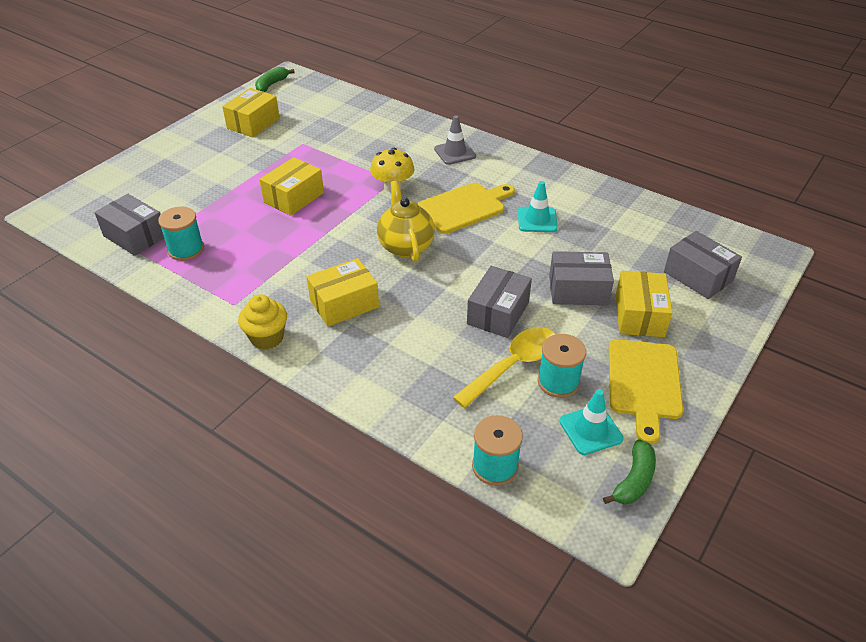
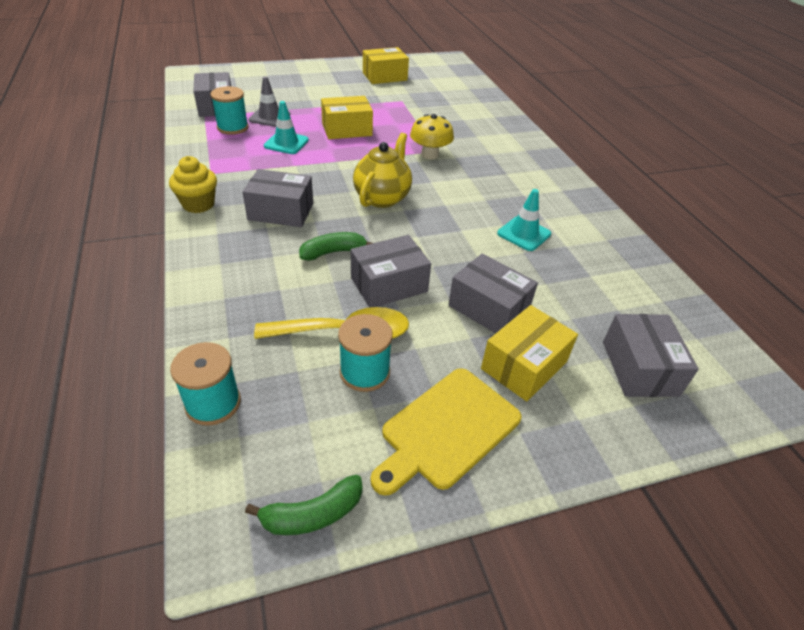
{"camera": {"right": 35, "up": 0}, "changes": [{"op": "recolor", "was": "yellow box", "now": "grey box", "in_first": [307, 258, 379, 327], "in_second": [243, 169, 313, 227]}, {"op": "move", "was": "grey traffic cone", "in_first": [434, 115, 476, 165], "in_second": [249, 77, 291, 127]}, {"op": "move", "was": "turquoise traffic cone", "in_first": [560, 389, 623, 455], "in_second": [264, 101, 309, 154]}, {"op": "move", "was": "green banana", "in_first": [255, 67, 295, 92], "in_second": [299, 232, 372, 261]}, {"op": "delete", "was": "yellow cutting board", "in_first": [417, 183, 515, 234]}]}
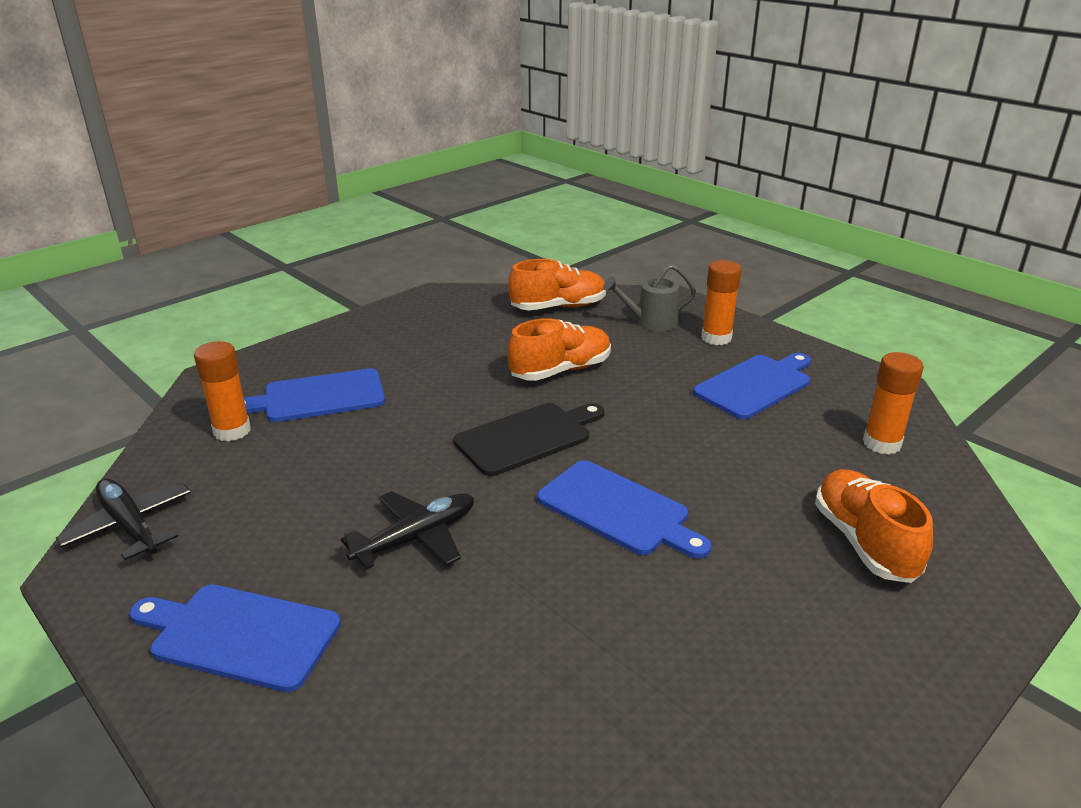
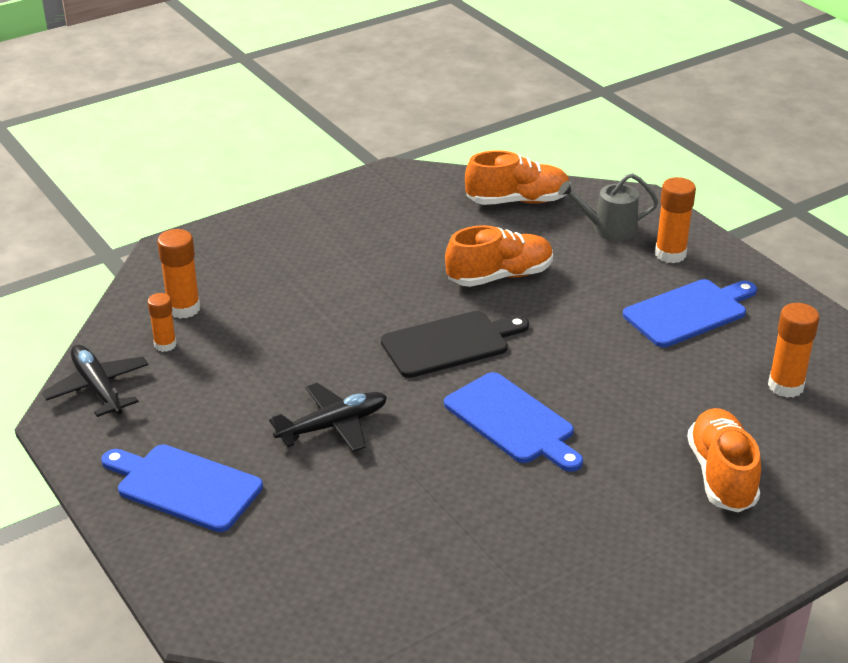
{"camera": {"right": 10, "up": 5}, "changes": [{"op": "insert", "now": "orange glue stick", "in_second": [148, 293, 176, 352]}, {"op": "delete", "was": "blue cutting board", "in_first": [244, 369, 385, 422]}]}
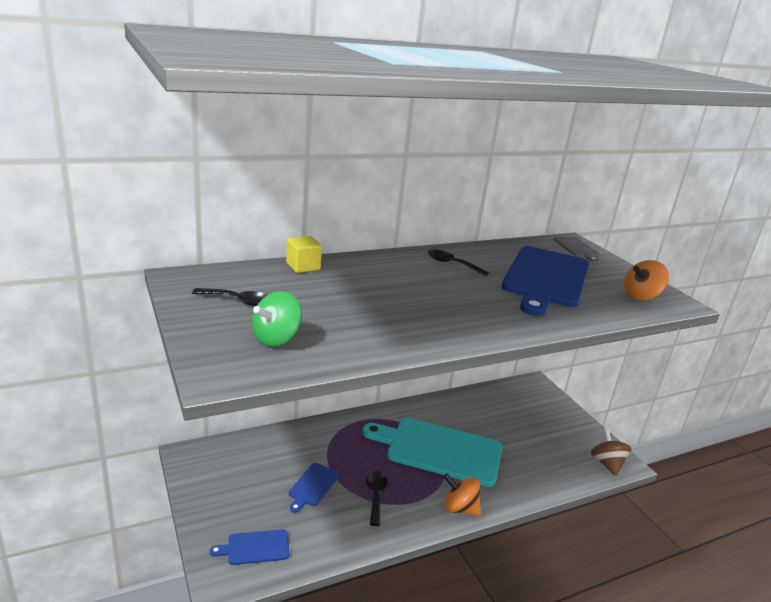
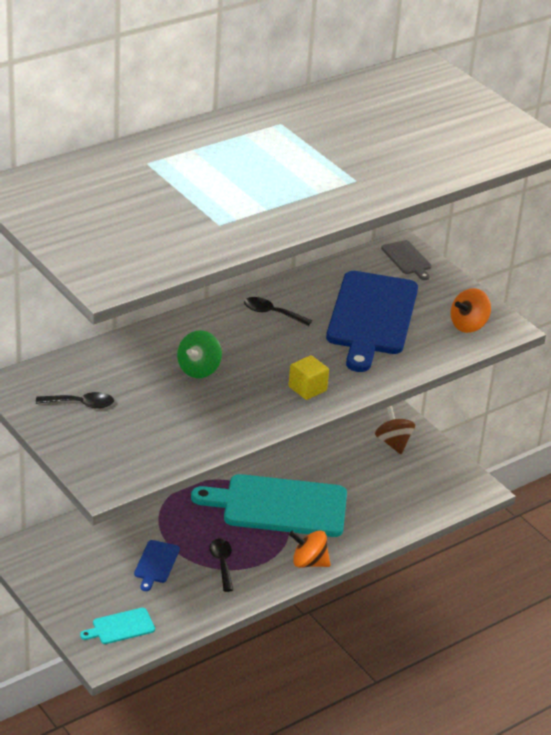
{"camera": {"right": -10, "up": 10}, "changes": [{"op": "recolor", "was": "blue cutting board", "now": "turquoise cutting board", "in_first": [210, 529, 290, 565], "in_second": [80, 608, 155, 644]}, {"op": "move", "was": "green spinning top", "in_first": [252, 291, 302, 347], "in_second": [177, 331, 222, 378]}, {"op": "move", "was": "yellow cube", "in_first": [286, 236, 322, 273], "in_second": [289, 355, 329, 400]}, {"op": "move", "was": "brown spinning top", "in_first": [591, 428, 631, 476], "in_second": [375, 406, 415, 454]}]}
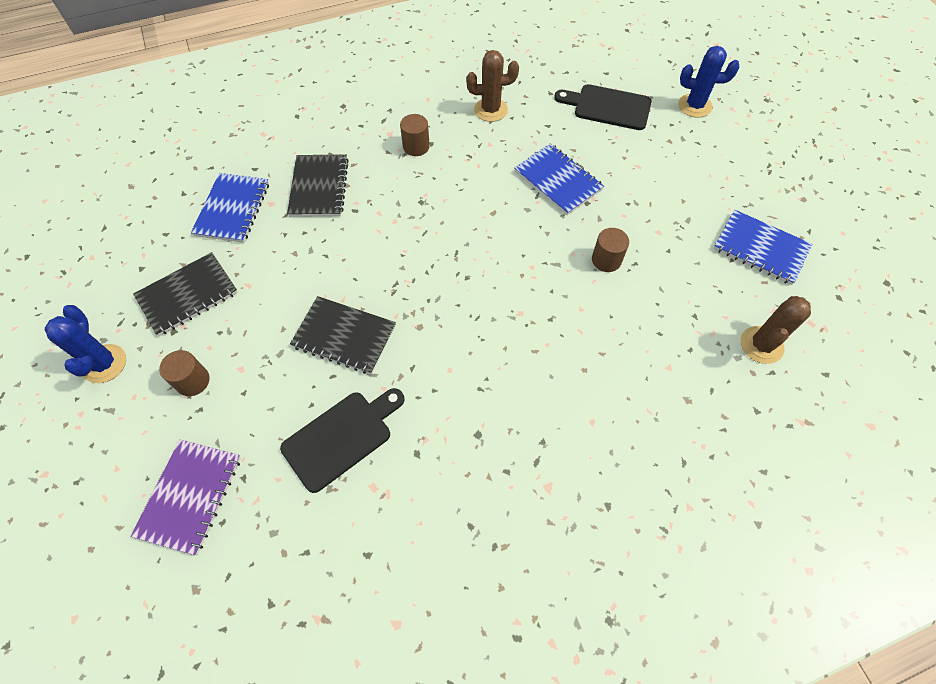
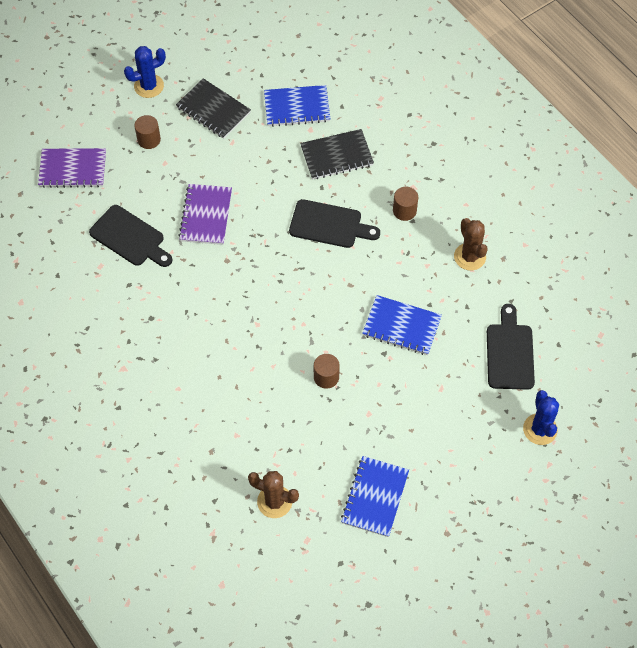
{"camera": {"right": 75, "up": 0}, "changes": [{"op": "recolor", "was": "black notebook", "now": "purple notebook", "in_first": [290, 296, 396, 374], "in_second": [178, 184, 232, 245]}, {"op": "insert", "now": "black cutting board", "in_second": [289, 199, 380, 248]}, {"op": "rotate", "was": "blue notebook", "in_first": [514, 143, 604, 215], "in_second": [362, 295, 442, 355], "clockwise": 75}]}
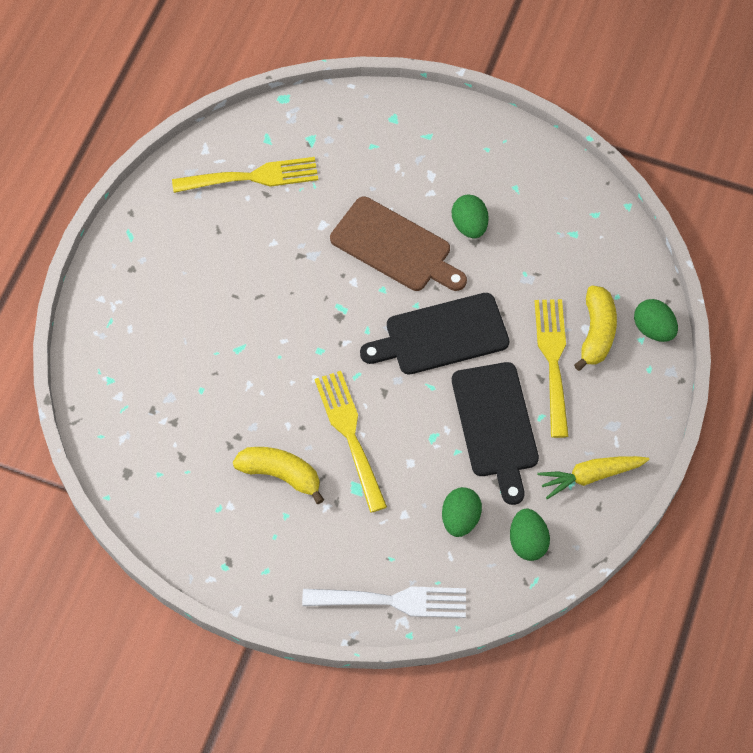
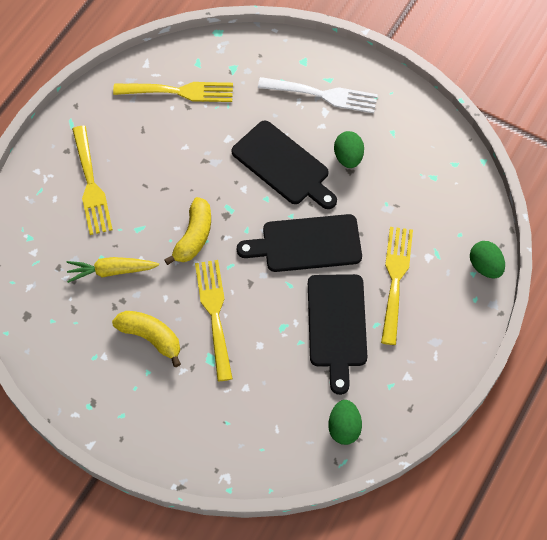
{"camera": {"right": 10, "up": 0}, "changes": [{"op": "move", "was": "yellow carrot", "in_first": [538, 456, 650, 499], "in_second": [66, 257, 159, 283]}, {"op": "insert", "now": "yellow fork", "in_second": [72, 126, 113, 235]}, {"op": "move", "was": "yellow banana", "in_first": [574, 286, 617, 371], "in_second": [164, 197, 211, 265]}, {"op": "recolor", "was": "brown cutting board", "now": "black cutting board", "in_first": [330, 197, 467, 291], "in_second": [231, 120, 337, 209]}, {"op": "move", "was": "white fork", "in_first": [302, 586, 466, 618], "in_second": [258, 77, 378, 113]}, {"op": "delete", "was": "green egg", "in_first": [442, 487, 482, 537]}]}
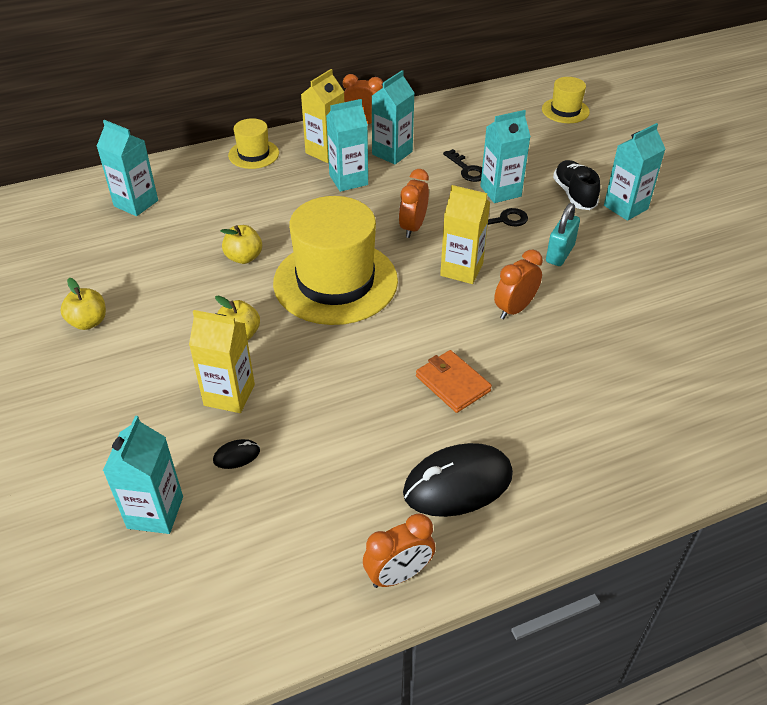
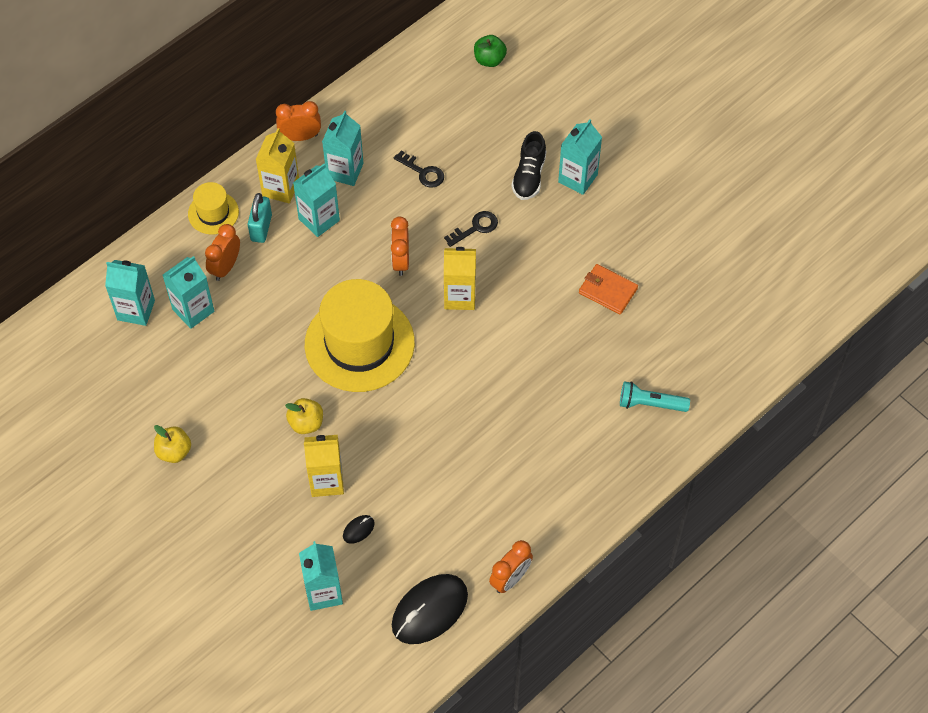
{"camera": {"right": -20, "up": 15}, "changes": [{"op": "move", "was": "turquoise carton", "in_first": [480, 110, 531, 203], "in_second": [163, 256, 214, 329]}, {"op": "move", "was": "orange clock", "in_first": [494, 249, 543, 319], "in_second": [205, 224, 240, 281]}, {"op": "move", "was": "turquoise padlock", "in_first": [546, 203, 580, 266], "in_second": [248, 193, 272, 243]}, {"op": "move", "was": "black mouse", "in_first": [403, 443, 513, 517], "in_second": [392, 574, 468, 644]}, {"op": "replace", "was": "yellow hat", "now": "green apple", "in_first": [542, 77, 590, 123], "in_second": [474, 35, 507, 67]}, {"op": "rotate", "was": "black shoe", "in_first": [553, 160, 600, 210], "in_second": [511, 131, 546, 200], "clockwise": -135}, {"op": "move", "was": "orange wallet", "in_first": [416, 350, 492, 413], "in_second": [579, 264, 638, 314]}, {"op": "insert", "now": "turquoise flashlight", "in_second": [620, 381, 690, 412]}, {"op": "delete", "was": "yellow apple", "in_first": [220, 225, 262, 264]}]}
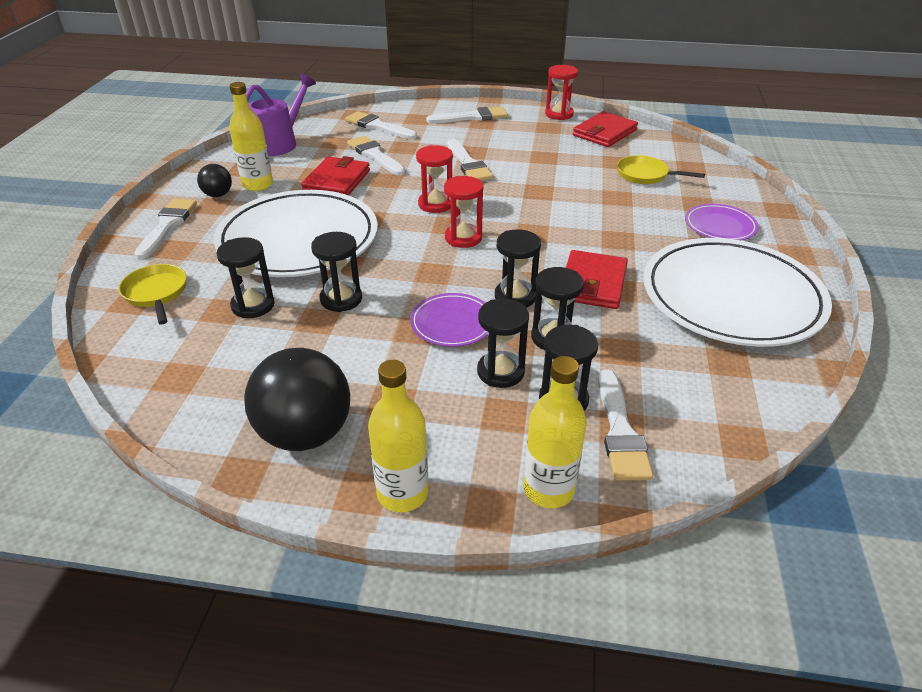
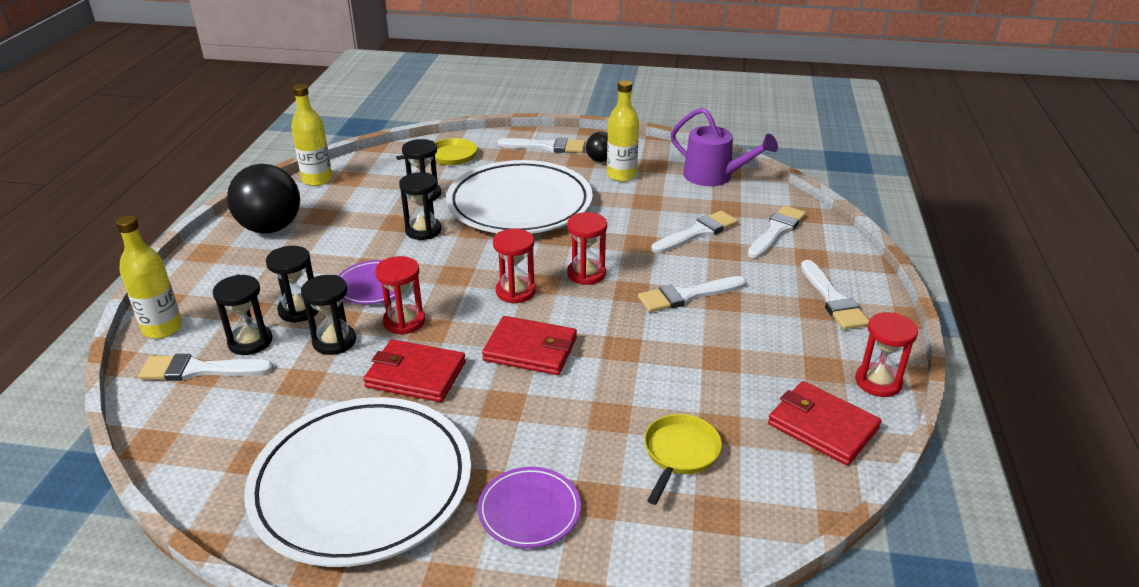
{"camera": {"right": 90, "up": -5}, "changes": [{"op": "move", "was": "yellow bottle", "in_first": [368, 360, 429, 512], "in_second": [291, 84, 332, 186]}, {"op": "recolor", "was": "black hourglass", "now": "red hourglass", "in_first": [495, 229, 541, 308], "in_second": [375, 256, 425, 335]}, {"op": "move", "was": "red wallet", "in_first": [301, 156, 370, 196], "in_second": [482, 316, 577, 375]}]}
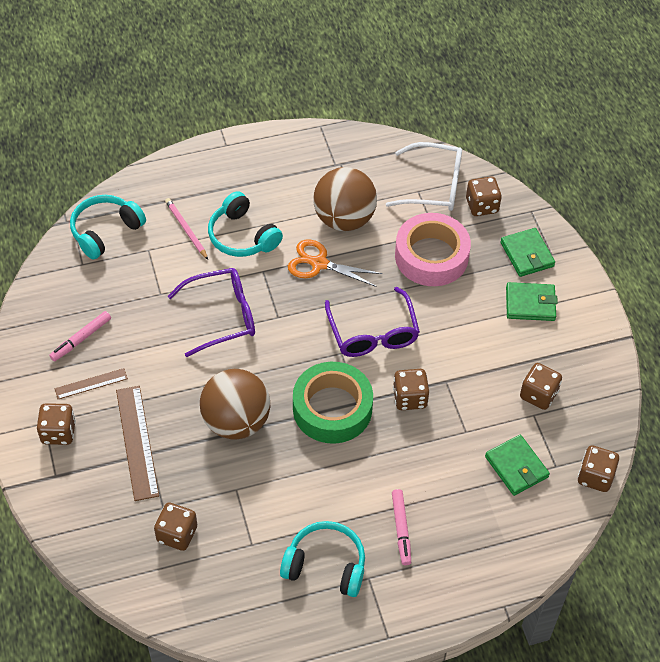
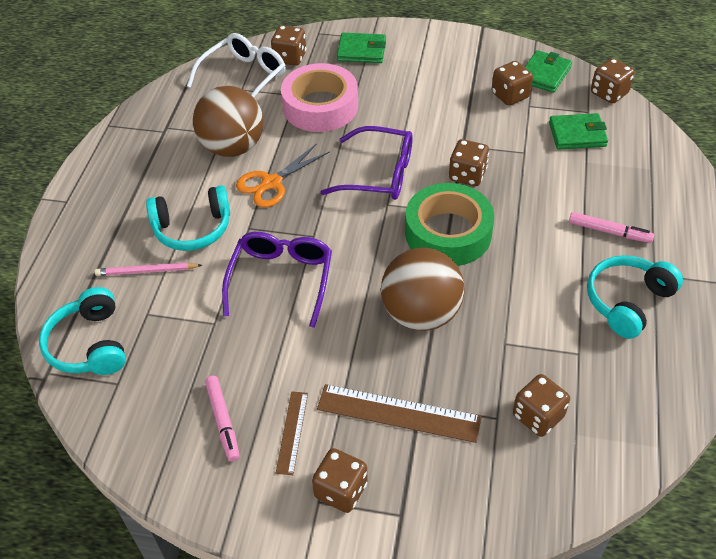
{"camera": {"right": -60, "up": -5}, "changes": [{"op": "move", "was": "green wallet", "in_first": [506, 282, 558, 321], "in_second": [525, 50, 572, 93]}]}
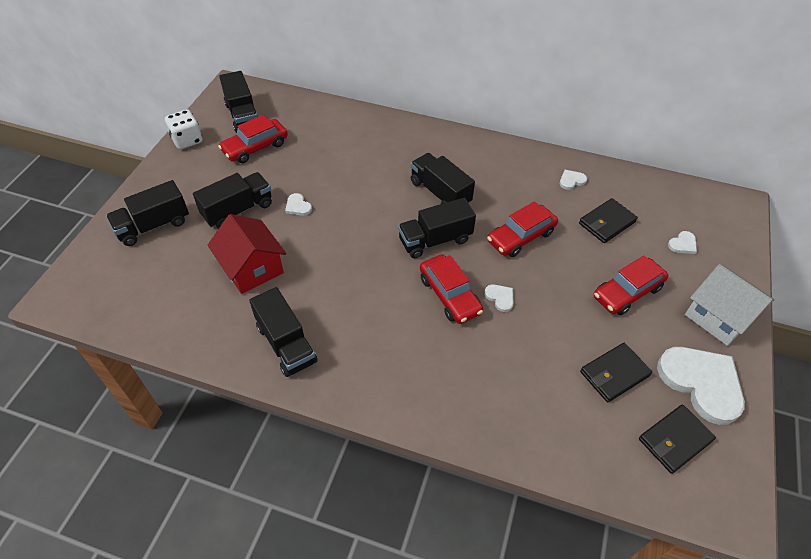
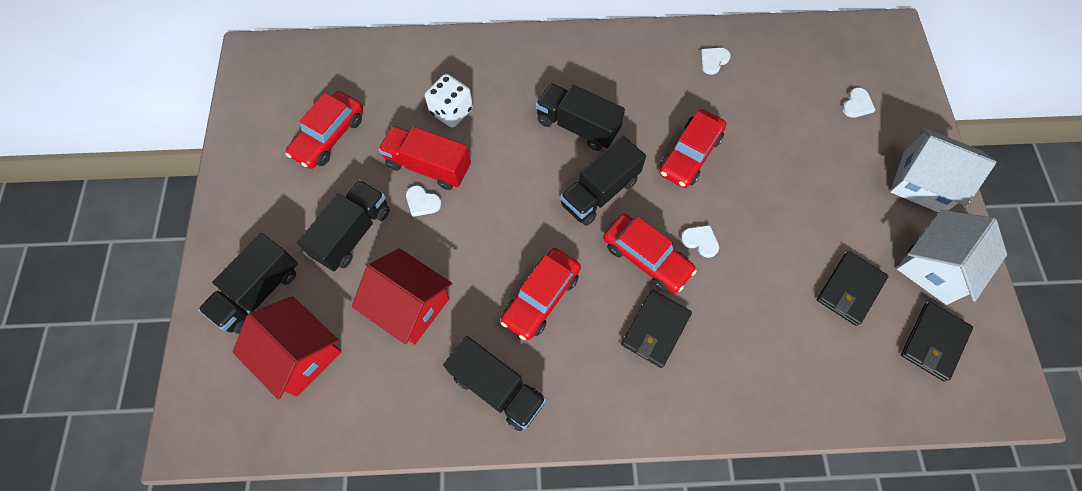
{"camera": {"right": -20, "up": 15}, "changes": [{"op": "insert", "now": "red house", "in_second": [232, 296, 342, 400]}, {"op": "insert", "now": "red truck", "in_second": [378, 126, 471, 190]}, {"op": "move", "was": "white dice", "in_first": [165, 109, 203, 149], "in_second": [425, 74, 473, 128]}, {"op": "move", "was": "red car", "in_first": [594, 255, 668, 315], "in_second": [500, 248, 581, 340]}, {"op": "move", "was": "black wallet", "in_first": [579, 198, 638, 243], "in_second": [621, 290, 692, 368]}, {"op": "replace", "was": "white heart", "now": "white house", "in_first": [657, 347, 745, 425], "in_second": [897, 210, 1007, 305]}, {"op": "delete", "was": "black truck", "in_first": [219, 71, 258, 133]}]}
